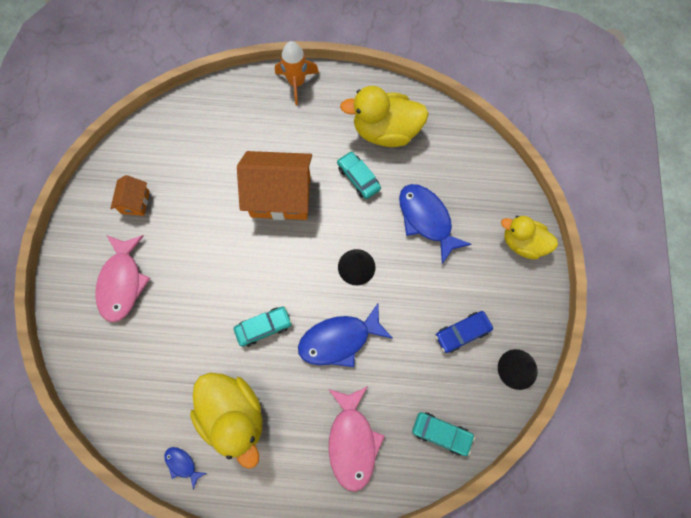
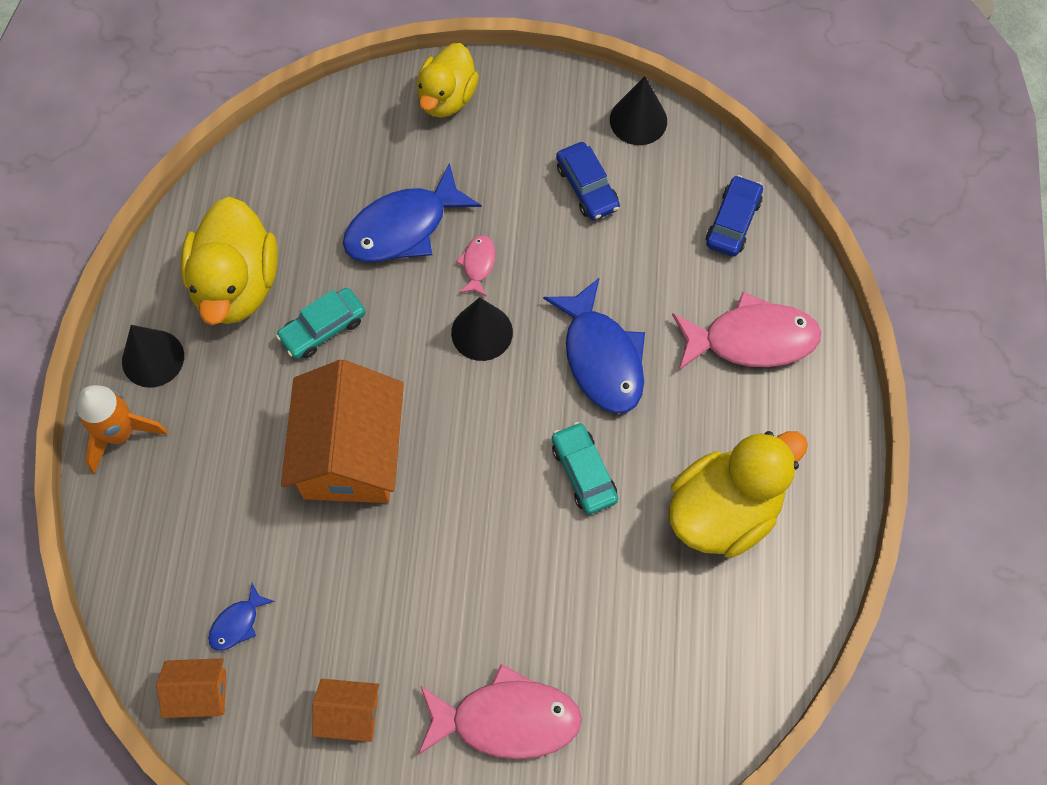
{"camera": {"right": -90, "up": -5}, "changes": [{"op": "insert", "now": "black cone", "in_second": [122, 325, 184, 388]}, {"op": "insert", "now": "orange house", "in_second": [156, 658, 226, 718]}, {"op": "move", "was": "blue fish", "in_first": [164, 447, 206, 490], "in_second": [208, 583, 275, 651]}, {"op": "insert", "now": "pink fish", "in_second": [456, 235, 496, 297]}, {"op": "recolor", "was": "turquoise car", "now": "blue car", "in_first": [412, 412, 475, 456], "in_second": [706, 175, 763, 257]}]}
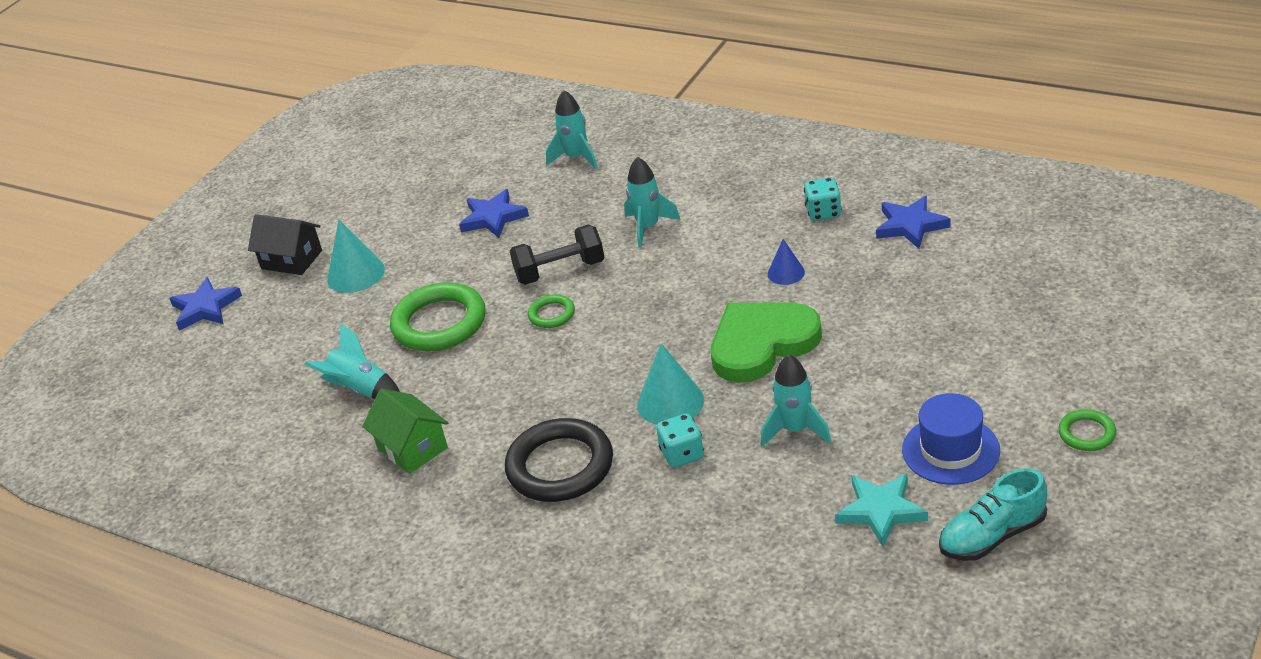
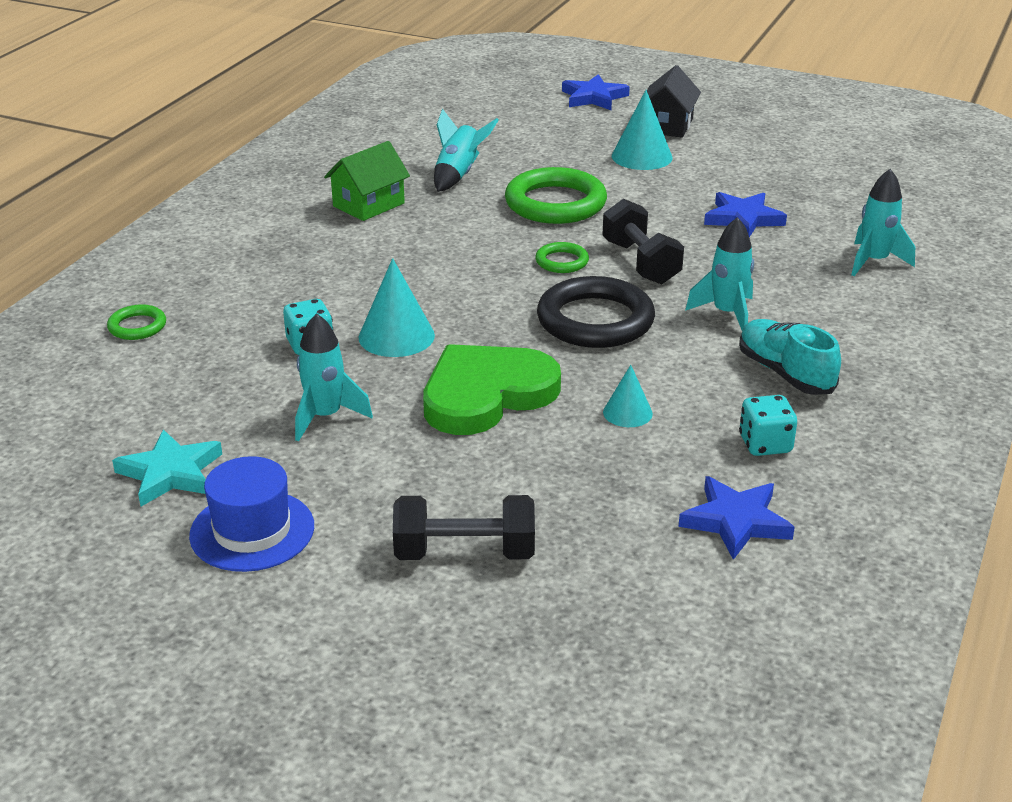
{"camera": {"right": 80, "up": -5}, "changes": [{"op": "move", "was": "green ring", "in_first": [1058, 409, 1116, 451], "in_second": [107, 304, 166, 340]}, {"op": "insert", "now": "black dumbbell", "in_second": [393, 495, 535, 560]}, {"op": "rotate", "was": "green heart", "in_first": [711, 302, 822, 383], "in_second": [423, 344, 561, 435], "clockwise": -90}, {"op": "move", "was": "black ring", "in_first": [505, 418, 613, 502], "in_second": [537, 276, 655, 348]}, {"op": "recolor", "was": "blue cone", "now": "turquoise cone", "in_first": [768, 239, 805, 285], "in_second": [603, 365, 653, 427]}, {"op": "move", "was": "turquoise shoe", "in_first": [939, 468, 1047, 561], "in_second": [739, 319, 841, 395]}]}
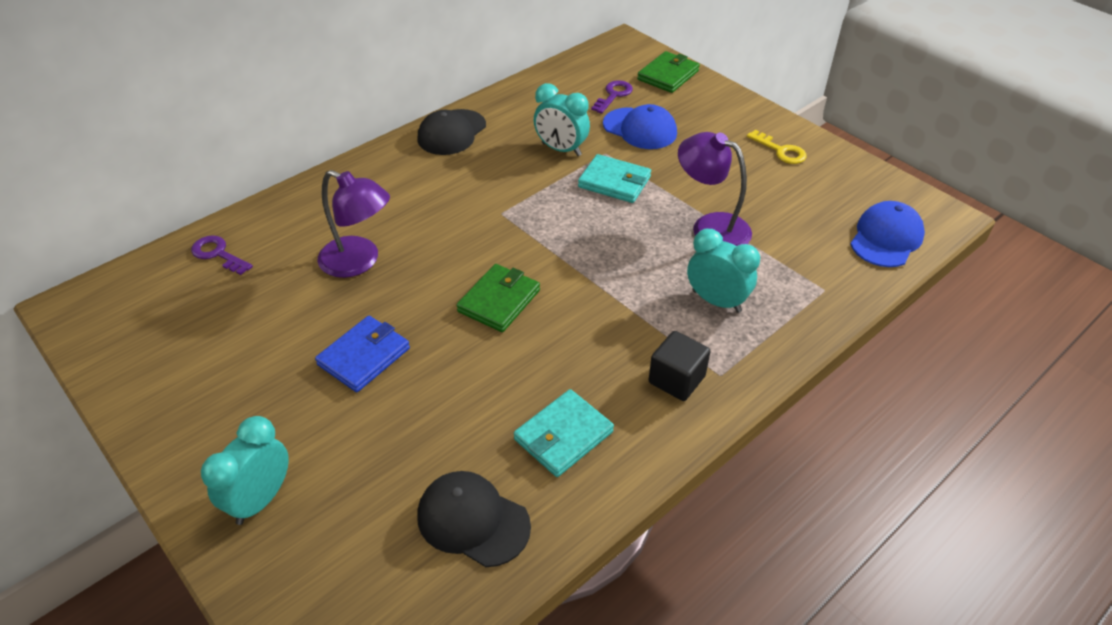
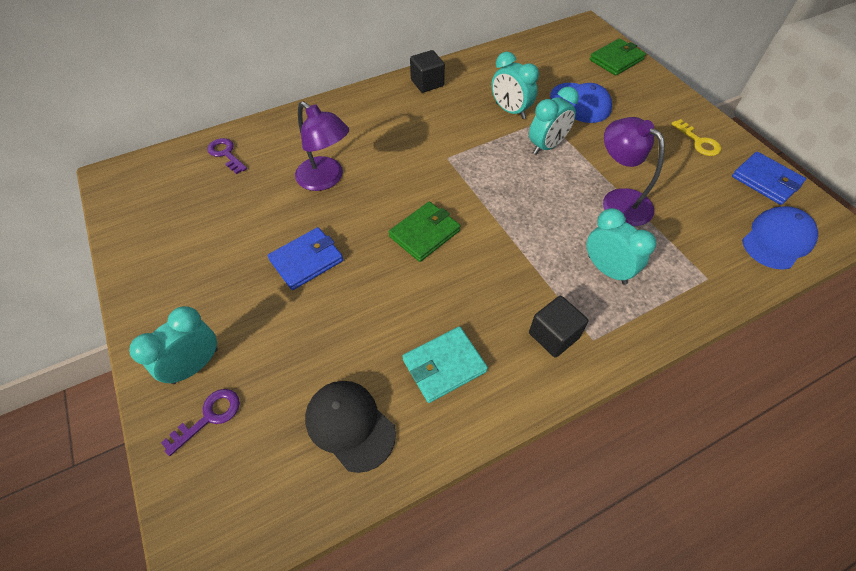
{"camera": {"right": 15, "up": 10}, "changes": [{"op": "move", "was": "purple key", "in_first": [591, 80, 633, 114], "in_second": [161, 389, 240, 456]}, {"op": "replace", "was": "black cap", "now": "black cube", "in_first": [418, 109, 486, 155], "in_second": [410, 50, 445, 93]}, {"op": "replace", "was": "turquoise wallet", "now": "turquoise clock", "in_first": [578, 154, 651, 203], "in_second": [529, 87, 579, 155]}, {"op": "insert", "now": "blue wallet", "in_second": [732, 152, 806, 205]}]}
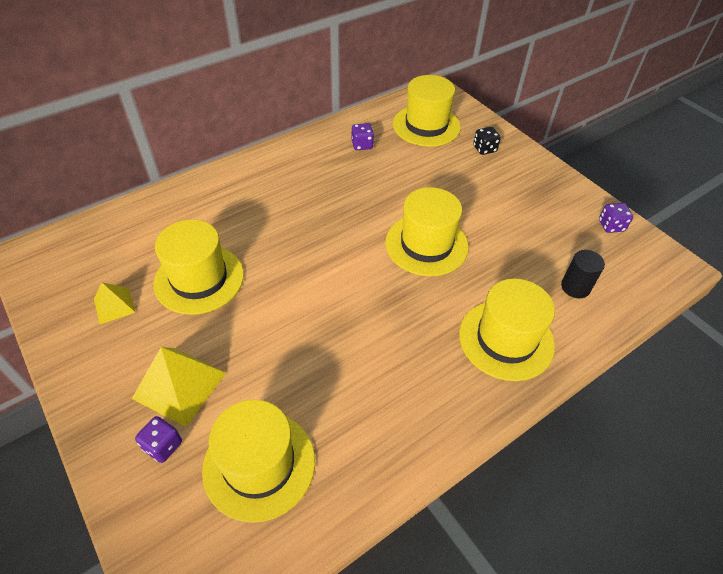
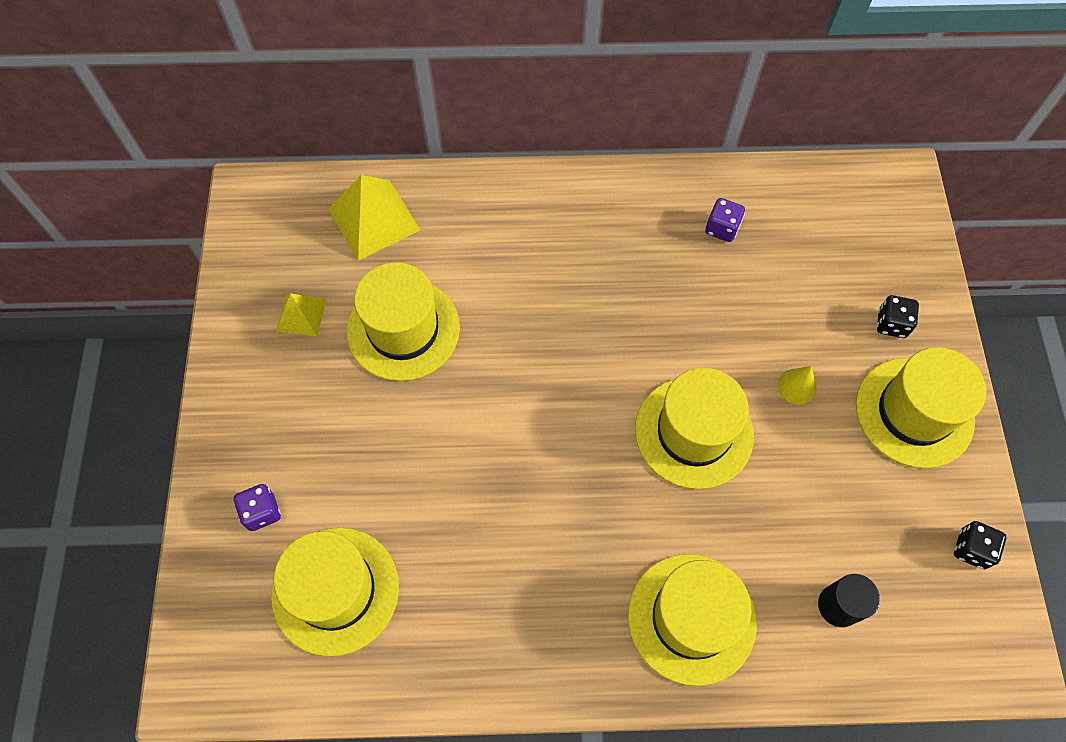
{"camera": {"right": 35, "up": 15}, "changes": [{"op": "move", "was": "yellow pyramid", "in_first": [132, 347, 226, 427], "in_second": [328, 175, 420, 260]}, {"op": "insert", "now": "yellow cone", "in_second": [778, 366, 816, 405]}, {"op": "move", "was": "yellow hat", "in_first": [393, 75, 461, 147], "in_second": [856, 347, 986, 468]}, {"op": "recolor", "was": "purple dice", "now": "black dice", "in_first": [599, 203, 633, 233], "in_second": [954, 521, 1006, 569]}]}
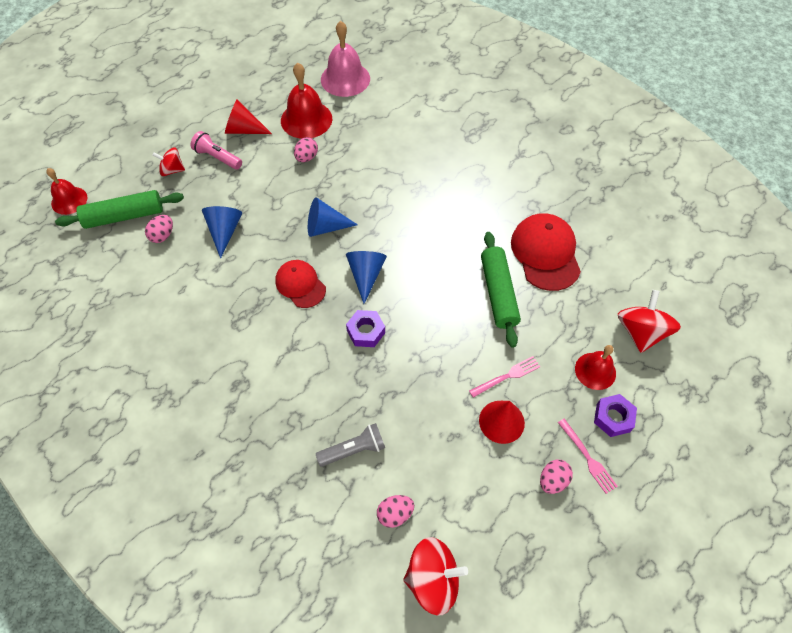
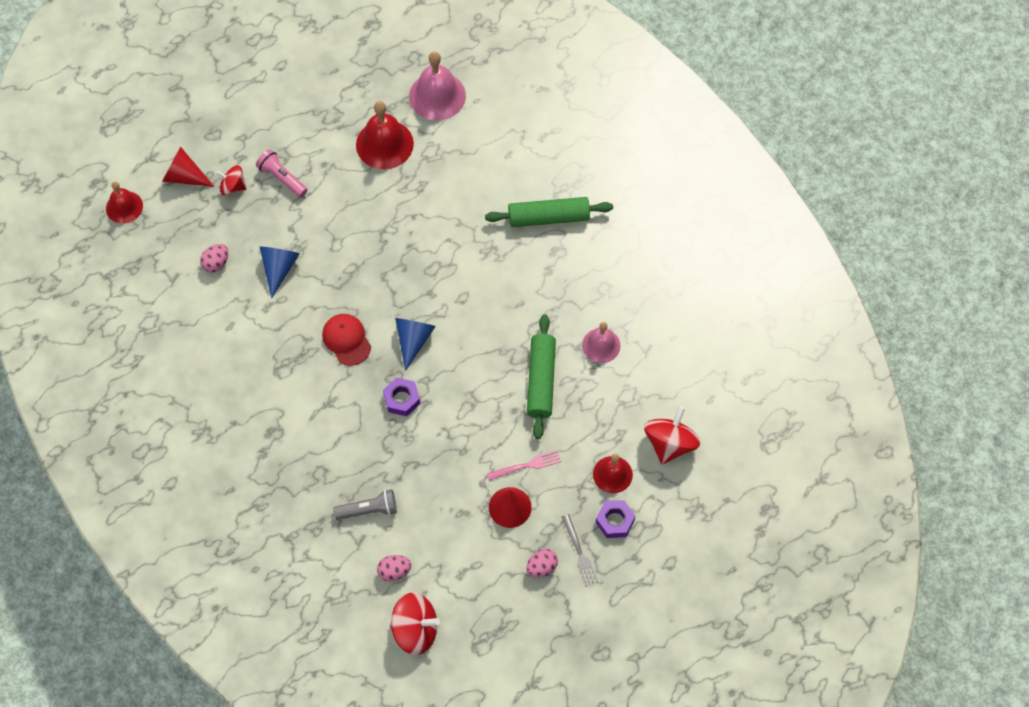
{"camera": {"right": 10, "up": 5}, "changes": [{"op": "move", "was": "red cone", "in_first": [225, 100, 272, 134], "in_second": [162, 147, 214, 187]}, {"op": "move", "was": "green rolling pin", "in_first": [55, 190, 184, 229], "in_second": [485, 197, 613, 227]}, {"op": "recolor", "was": "pink fork", "now": "grey fork", "in_first": [558, 418, 618, 494], "in_second": [562, 514, 599, 587]}, {"op": "replace", "was": "red cap", "now": "pink bell", "in_first": [511, 213, 581, 291], "in_second": [582, 322, 621, 363]}, {"op": "delete", "was": "pink egg", "in_first": [294, 137, 318, 162]}, {"op": "delete", "was": "blue cone", "in_first": [308, 197, 358, 237]}]}
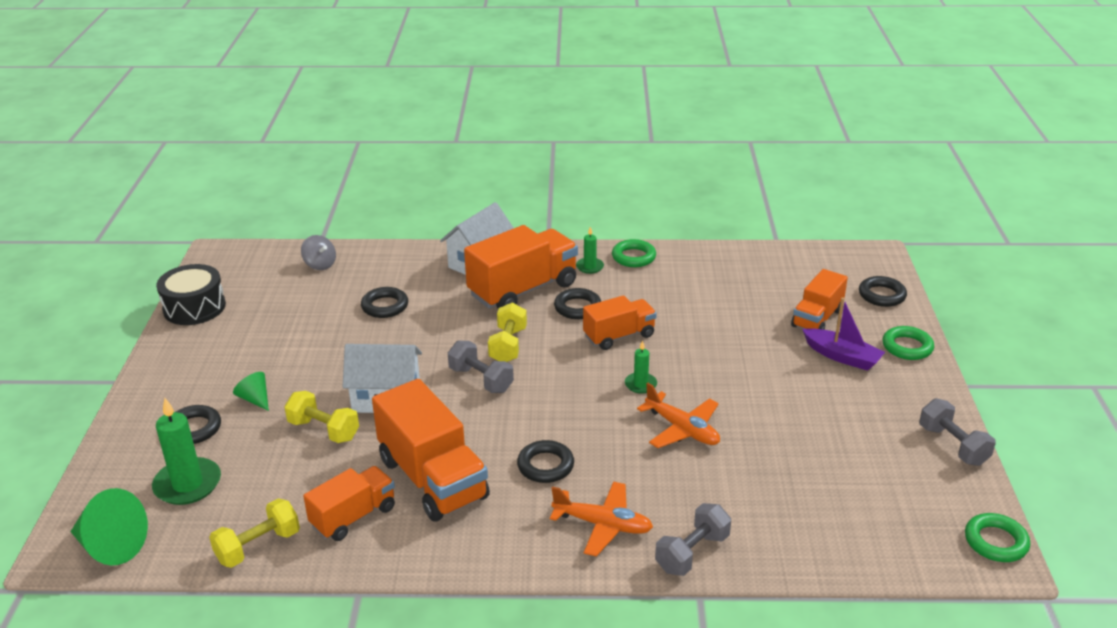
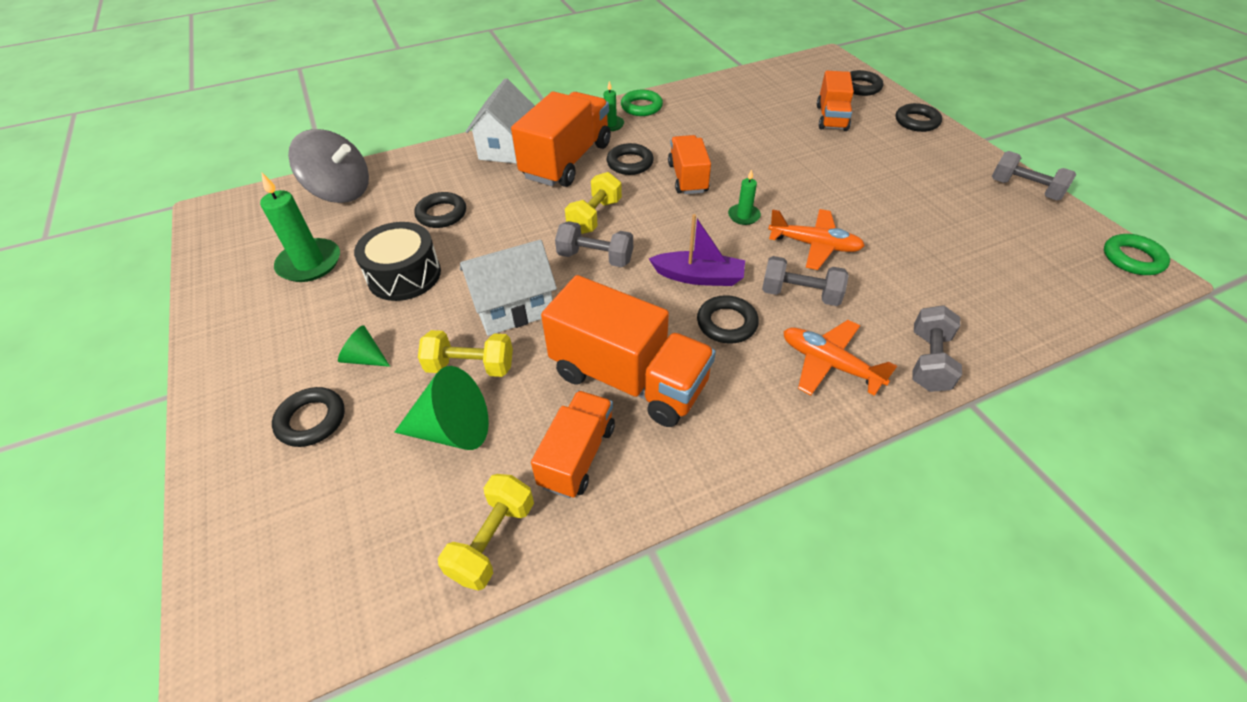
{"camera": {"right": -25, "up": 15}, "changes": [{"op": "move", "was": "green candle", "in_first": [152, 398, 221, 505], "in_second": [260, 172, 340, 282]}, {"op": "resize", "was": "grey spinning top", "in_first": [301, 235, 336, 270], "in_second": [288, 129, 369, 203], "ratio": 1.88}, {"op": "move", "was": "black drum", "in_first": [156, 264, 226, 325], "in_second": [354, 222, 441, 301]}, {"op": "move", "was": "green cone", "in_first": [70, 488, 148, 566], "in_second": [394, 366, 489, 450]}, {"op": "rotate", "was": "yellow dumbbell", "in_first": [488, 303, 527, 362], "in_second": [565, 172, 622, 234], "clockwise": 45}, {"op": "move", "was": "purple boat", "in_first": [802, 297, 885, 371], "in_second": [649, 214, 745, 286]}, {"op": "rotate", "was": "orange truck", "in_first": [583, 295, 657, 350], "in_second": [668, 135, 711, 194], "clockwise": -45}, {"op": "insert", "now": "grey dumbbell", "in_second": [762, 256, 849, 306]}, {"op": "rotate", "was": "orange plane", "in_first": [550, 481, 653, 557], "in_second": [783, 320, 897, 396], "clockwise": -135}, {"op": "recolor", "was": "green ring", "now": "black ring", "in_first": [883, 326, 934, 360], "in_second": [896, 103, 942, 132]}]}
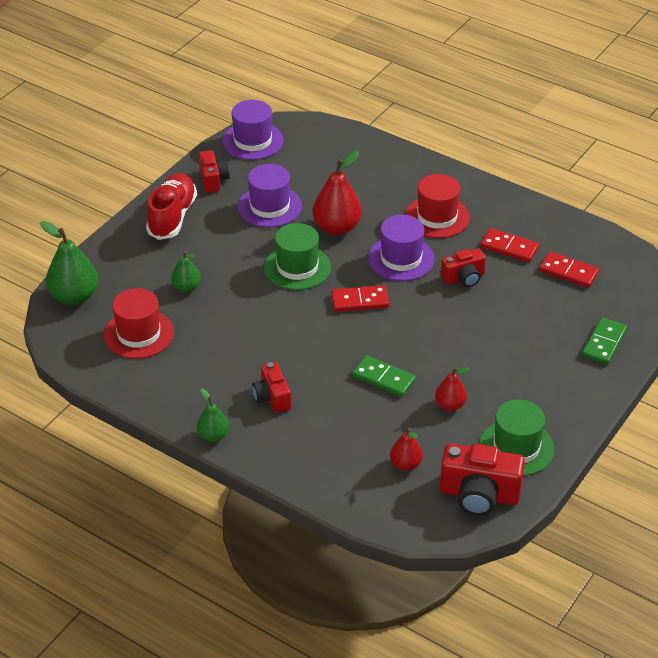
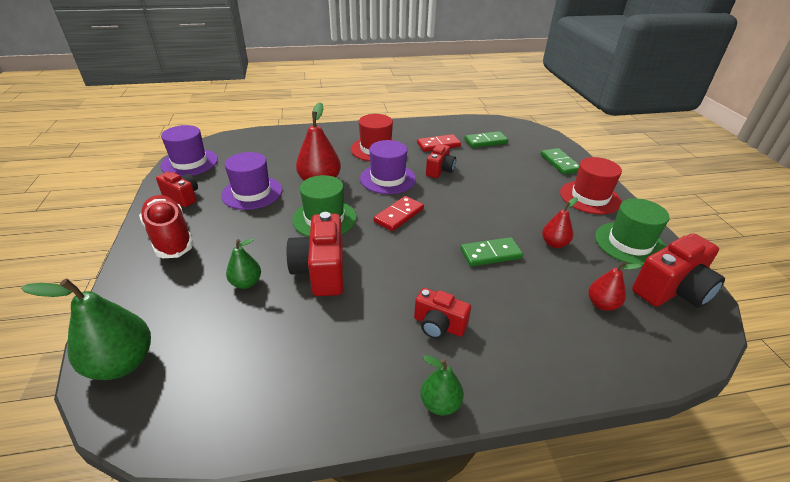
{"camera": {"right": -45, "up": -5}, "changes": [{"op": "insert", "now": "red camera", "in_second": [286, 212, 344, 296]}, {"op": "recolor", "was": "red domino", "now": "green domino", "in_first": [539, 252, 599, 288], "in_second": [464, 131, 508, 148]}, {"op": "move", "was": "red hat", "in_first": [104, 288, 174, 359], "in_second": [560, 157, 622, 214]}]}
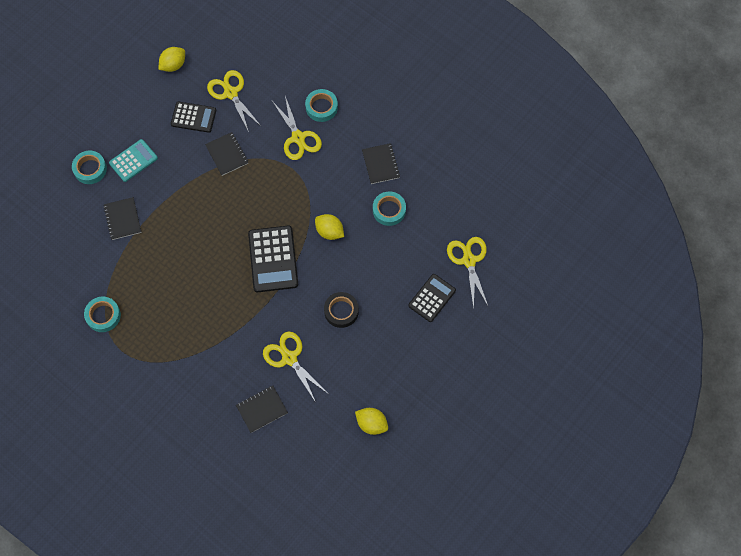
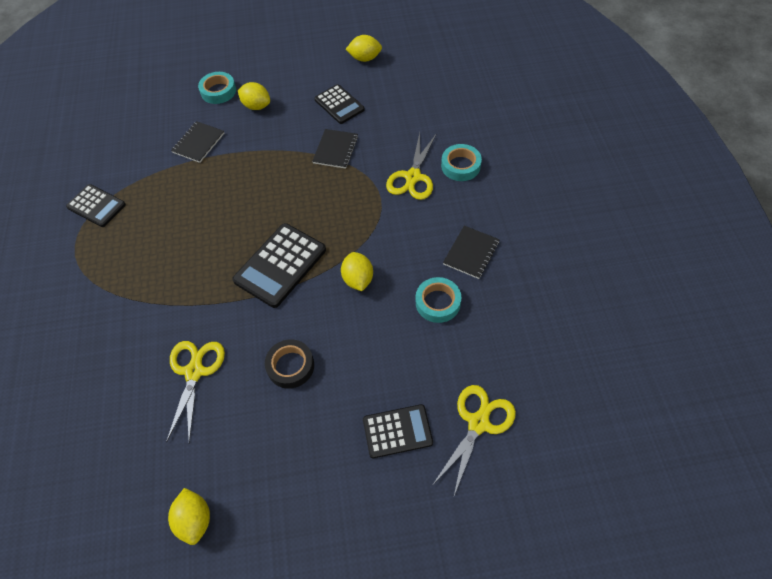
{"camera": {"right": 45, "up": -10}, "changes": [{"op": "replace", "was": "turquoise tape", "now": "black calculator", "in_first": [84, 296, 121, 332], "in_second": [66, 184, 126, 227]}, {"op": "replace", "was": "turquoise calculator", "now": "yellow lemon", "in_first": [109, 139, 158, 182], "in_second": [238, 82, 270, 110]}, {"op": "delete", "was": "yellow scissors", "in_first": [207, 70, 262, 132]}, {"op": "delete", "was": "black notebook", "in_first": [236, 386, 288, 433]}]}
